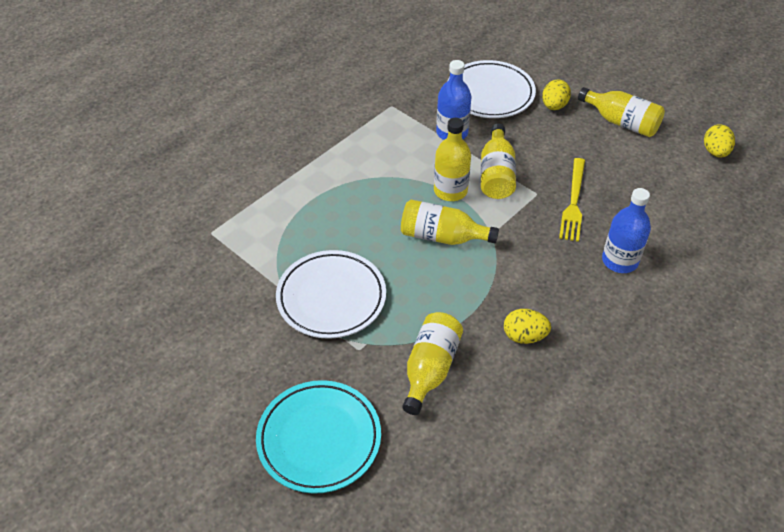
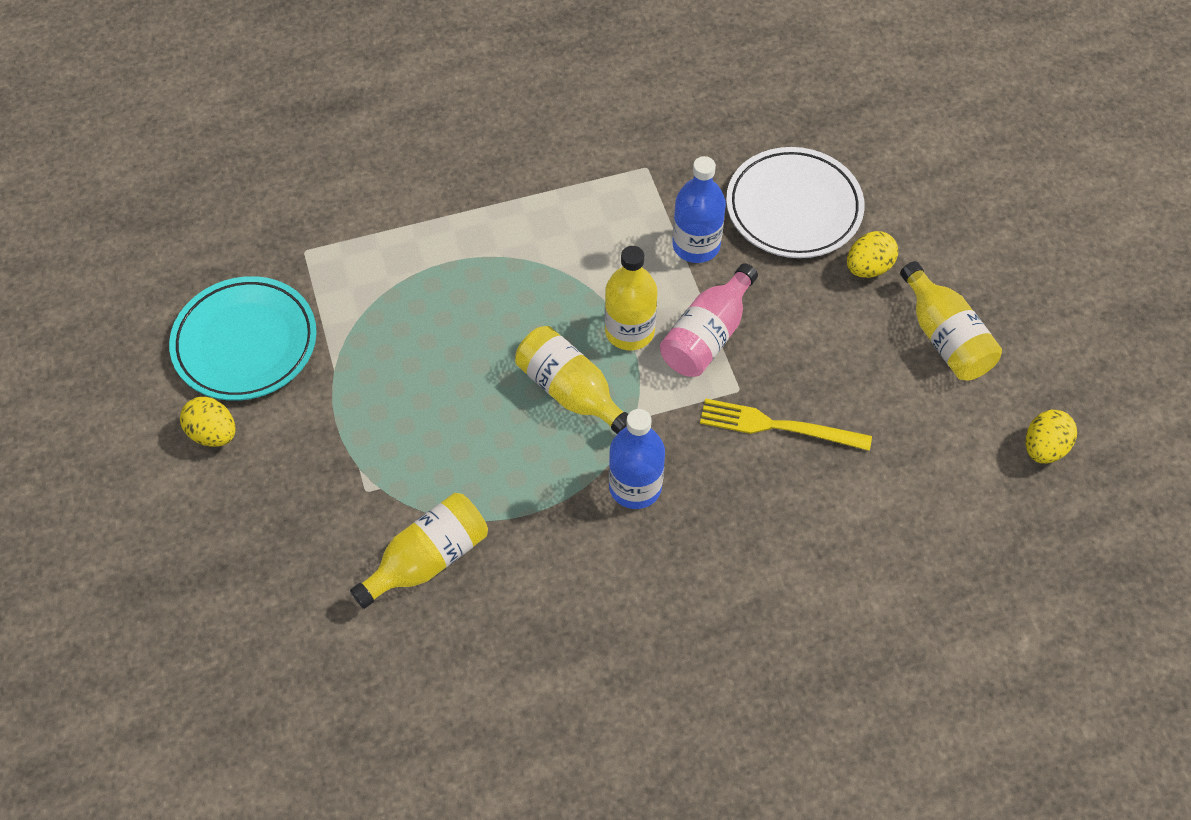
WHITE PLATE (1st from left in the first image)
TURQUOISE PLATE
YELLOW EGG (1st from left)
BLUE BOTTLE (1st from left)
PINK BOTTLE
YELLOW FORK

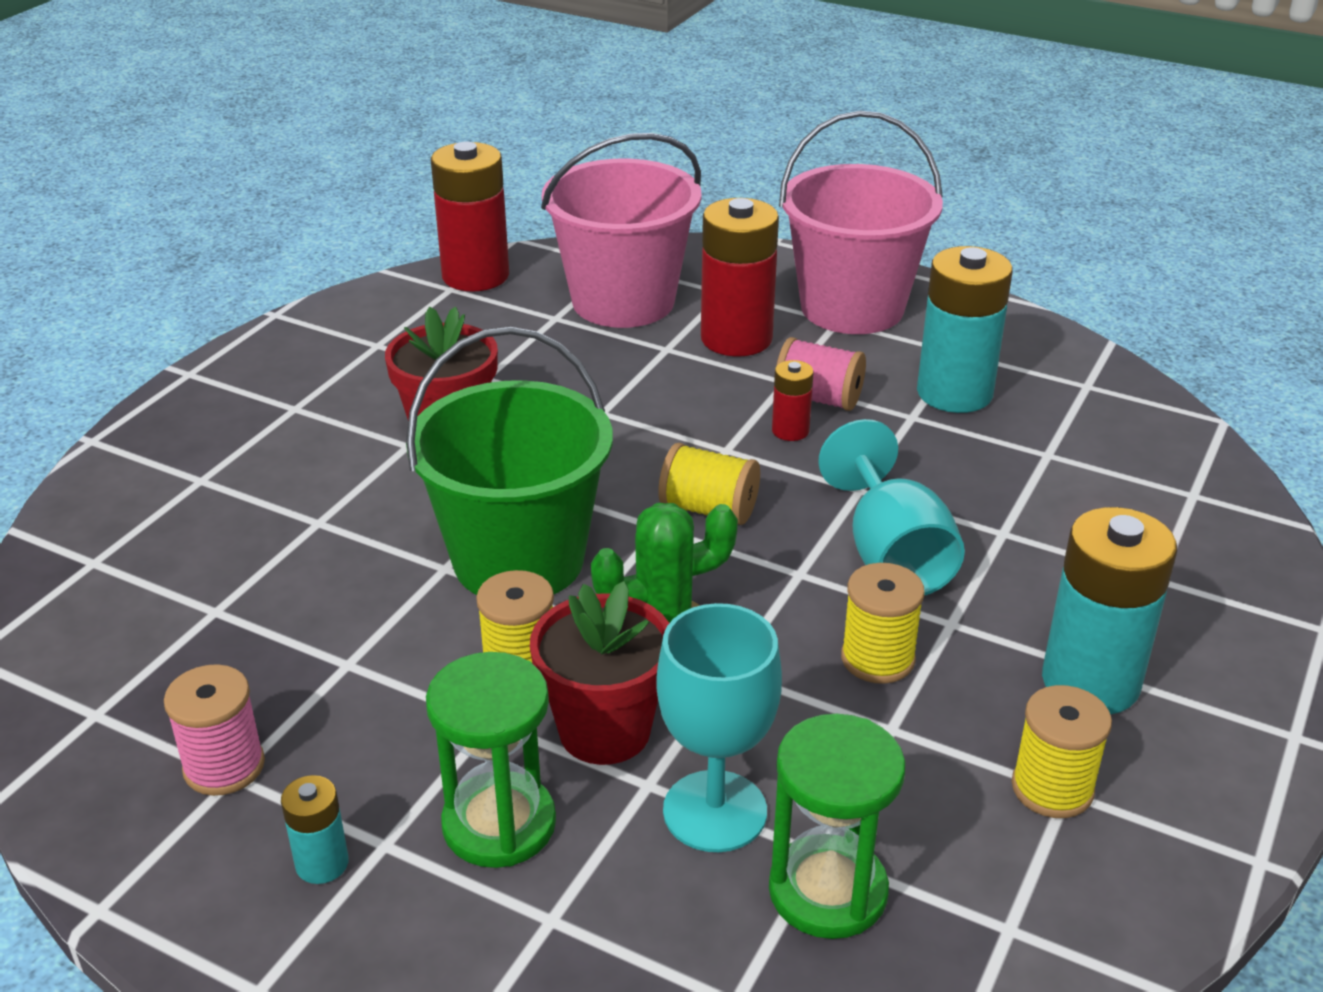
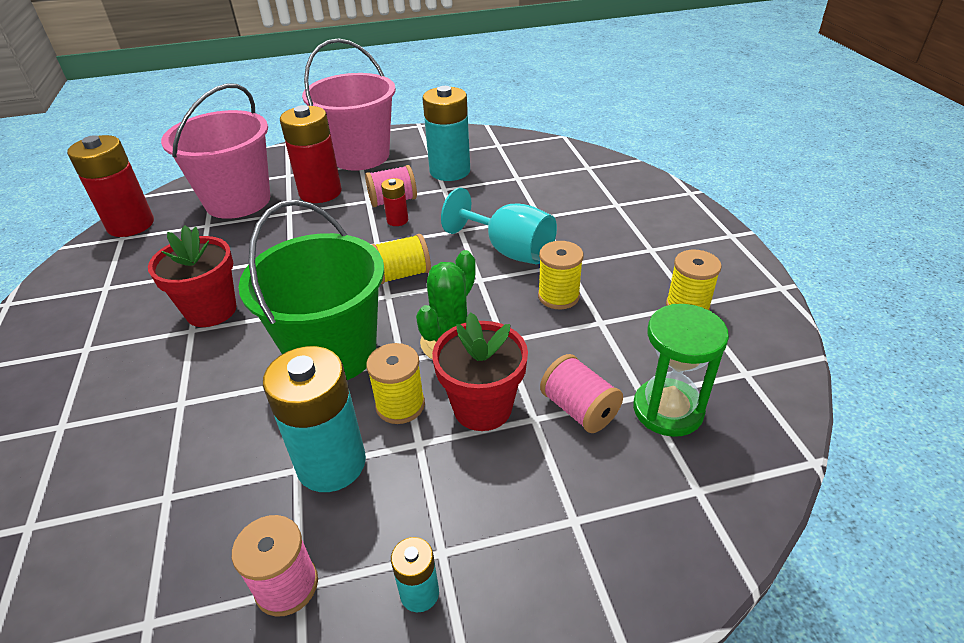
GREEN HOURGLASS (1st from left in the first image)
TURQUOISE BATTERY (1st from left)
PINK SPOOL (3rd from left)

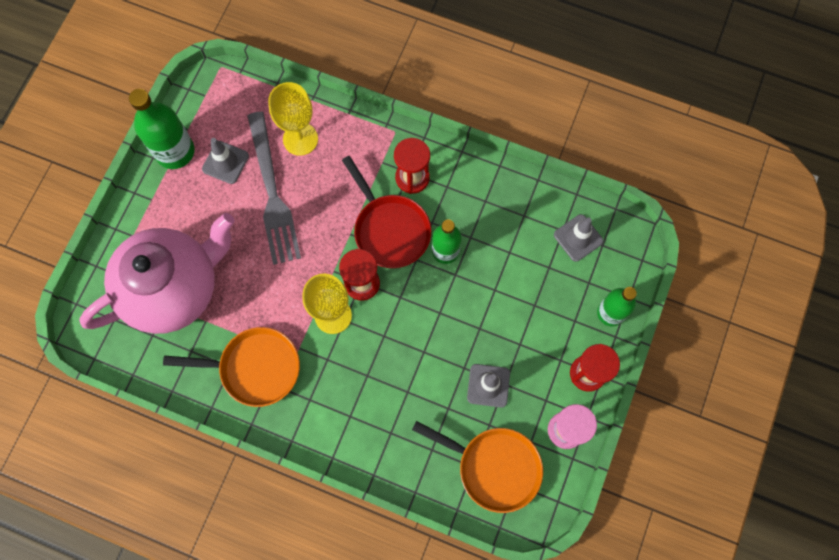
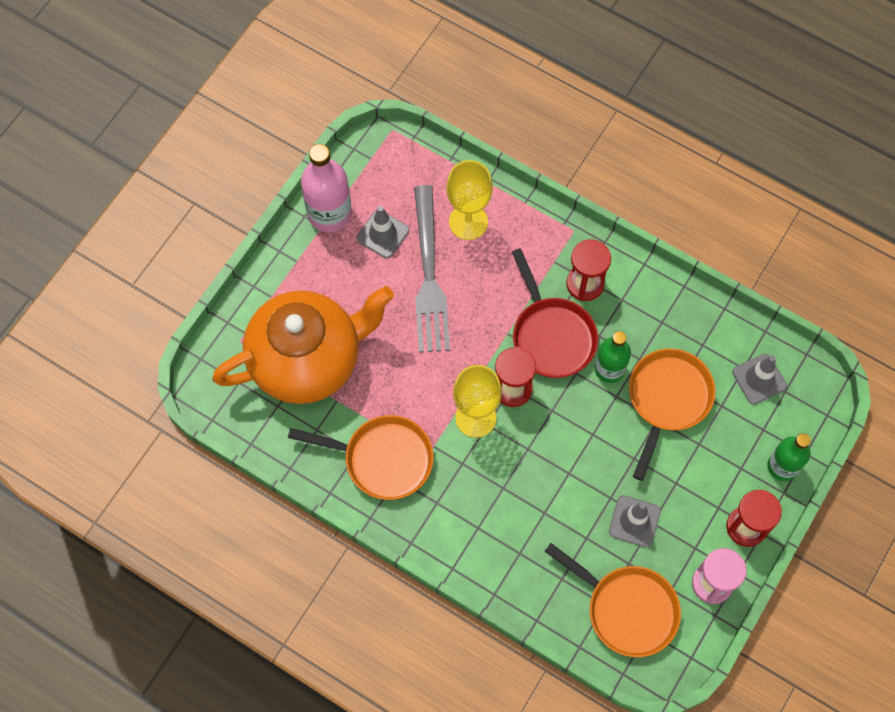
ORANGE PAN (3rd from left)
ORANGE TEAPOT
PINK BOTTLE

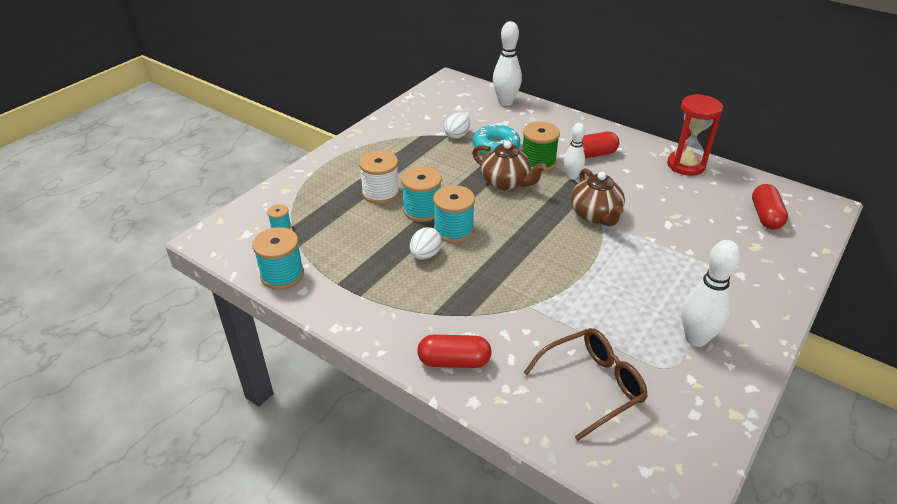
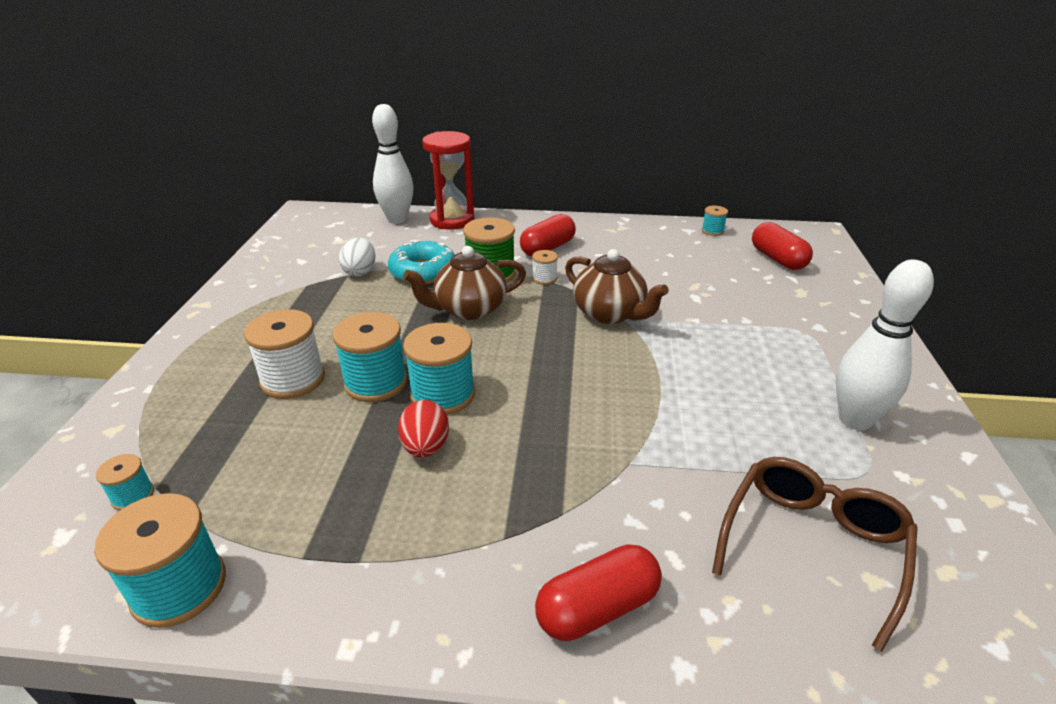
TURQUOISE SPOOL (5th from left)
RED HOURGLASS
WHITE SPOOL (2nd from left)
RED EGG
BROWN TEAPOT (1st from left)

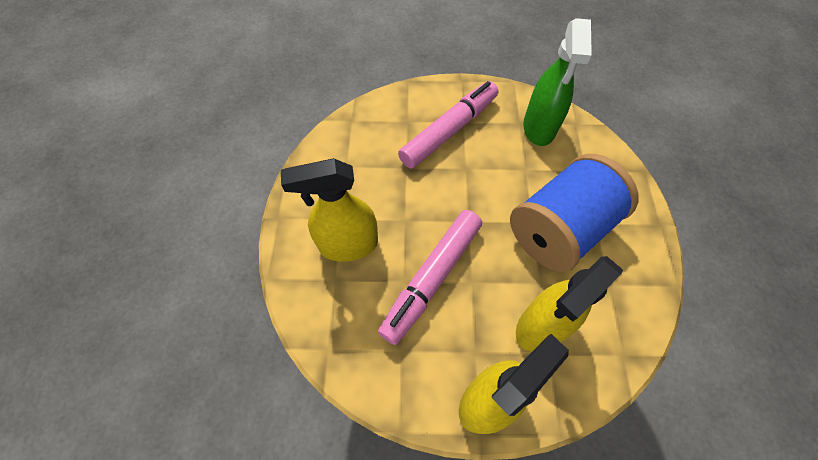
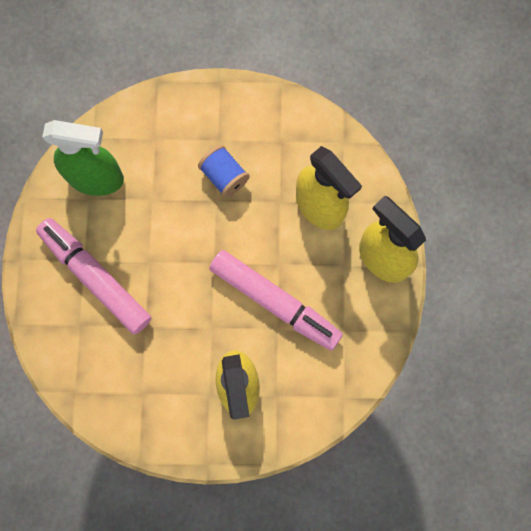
BLUE SPOOL

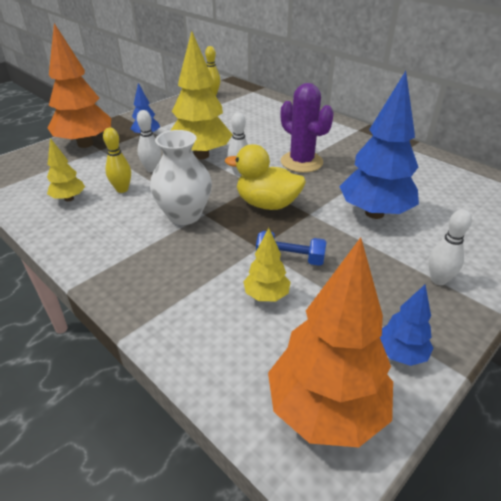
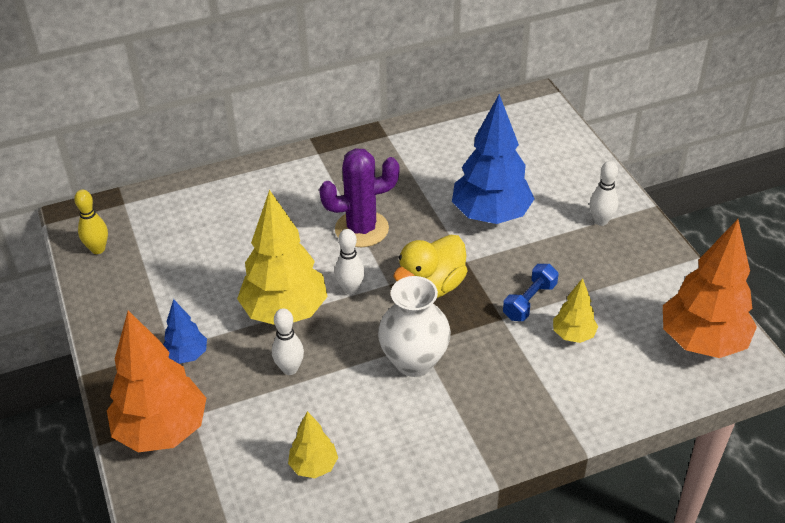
YELLOW BOWLING PIN (1st from left in the first image)
BLUE TREE (3rd from left in the first image)

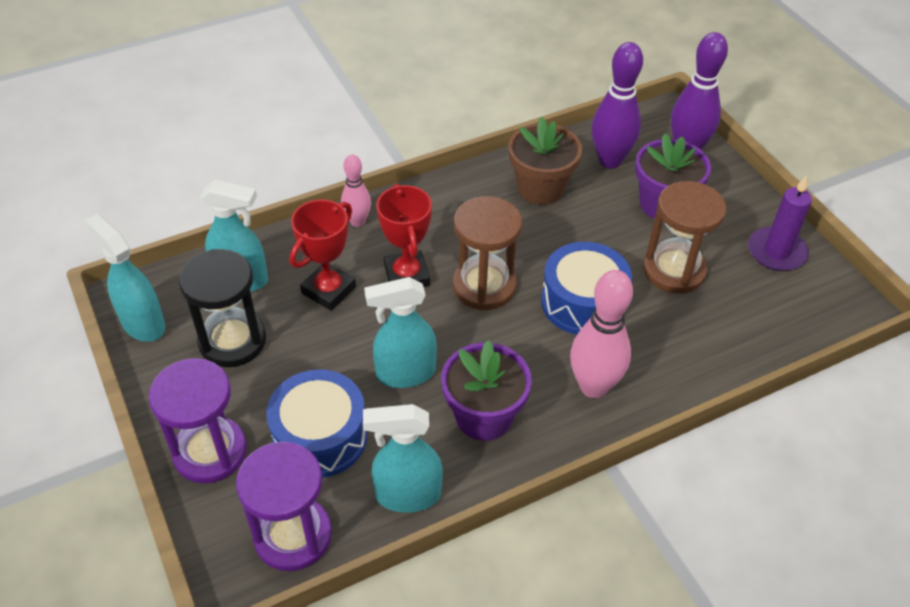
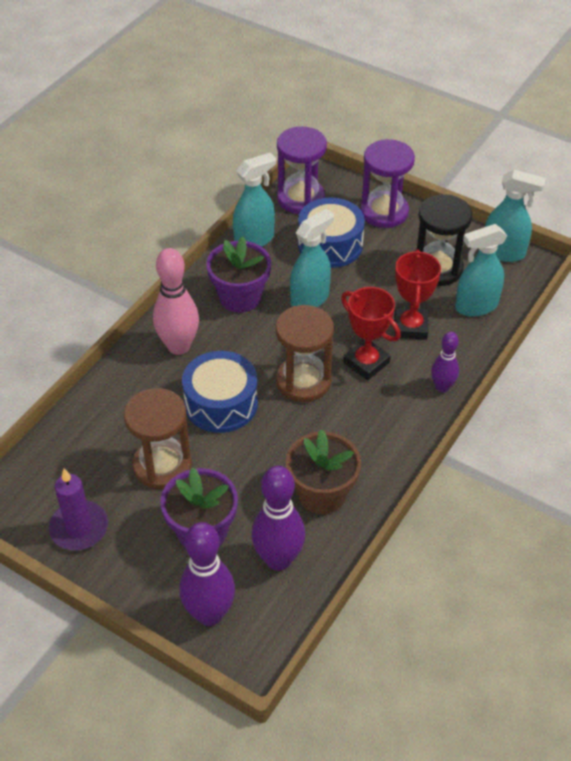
PURPLE BOWLING PIN (3rd from left)

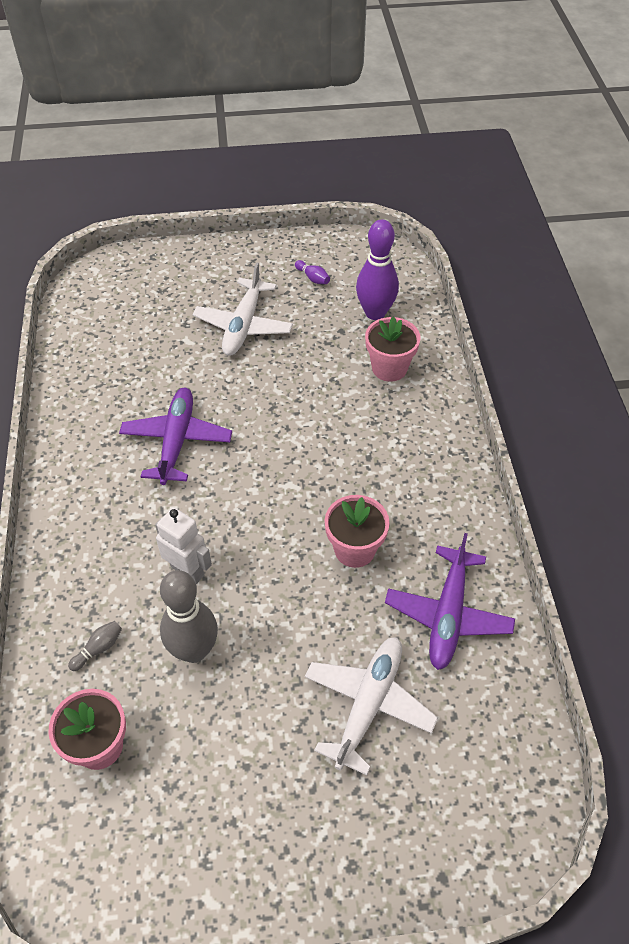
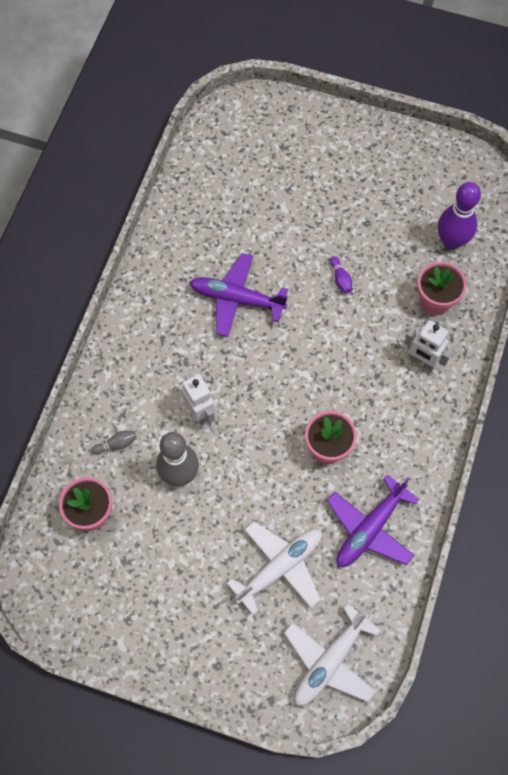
WHITE ROBOT (2nd from left)
WHITE PLANE (2nd from left)
PURPLE BOWLING PIN (1st from left)
PURPLE PLANE (1st from left)

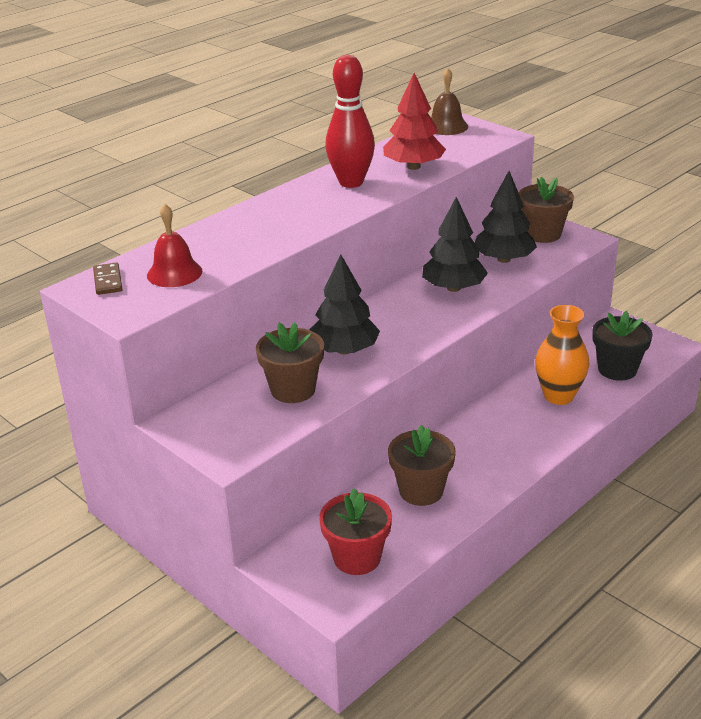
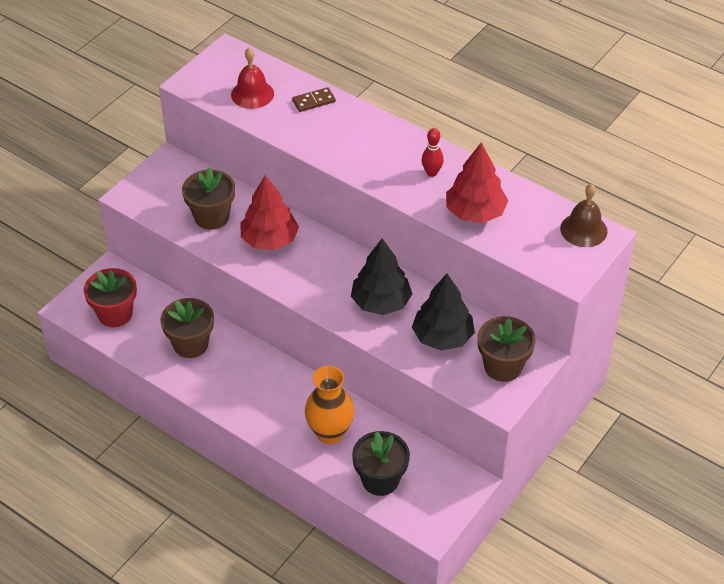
BROWN DOMINO
RED TREE (1st from left)
RED BOWLING PIN

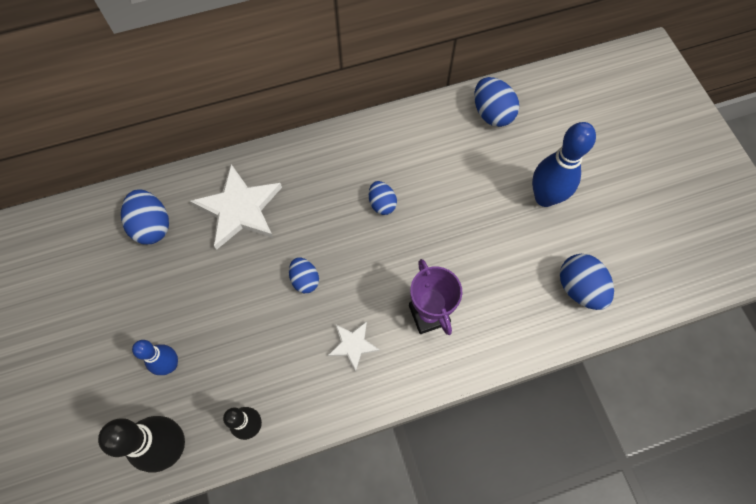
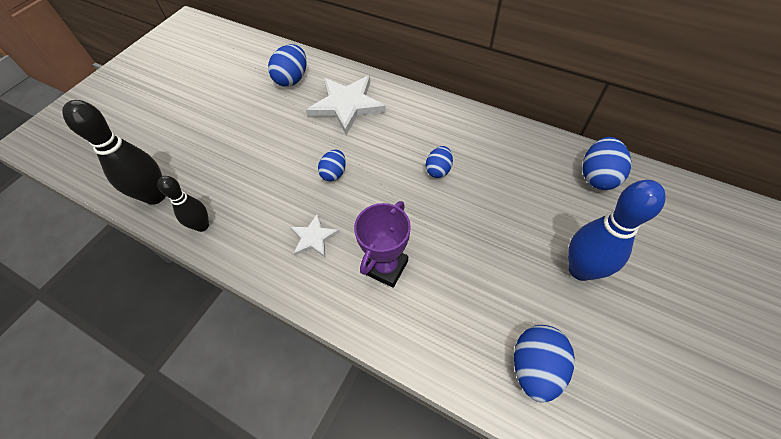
BLUE BOWLING PIN (1st from left in the first image)

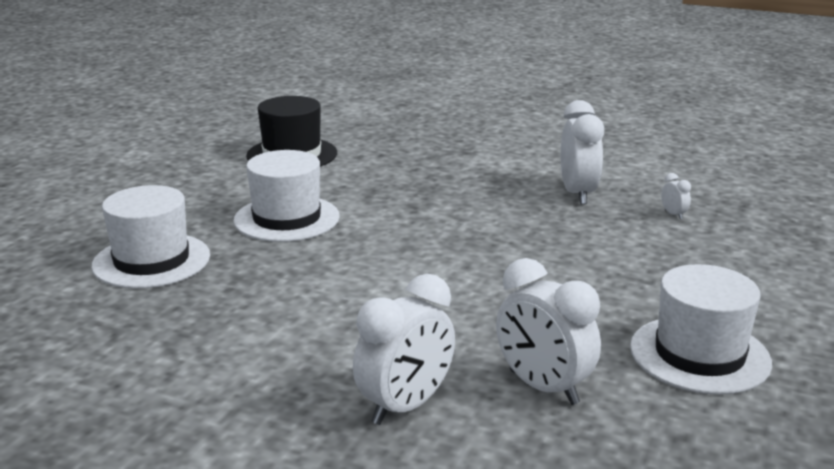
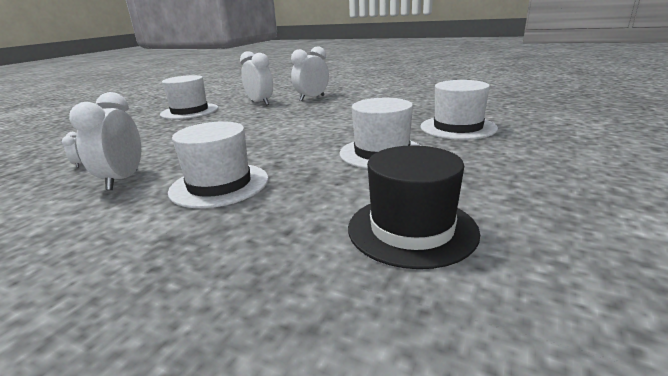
WHITE HAT (2nd from left)

